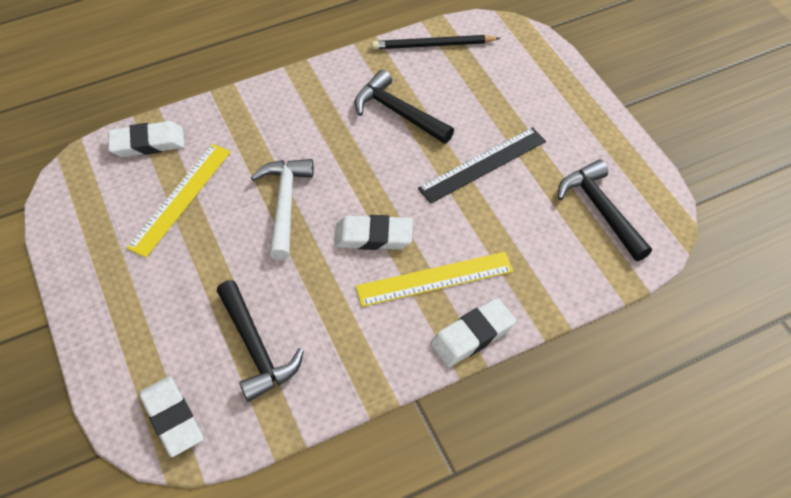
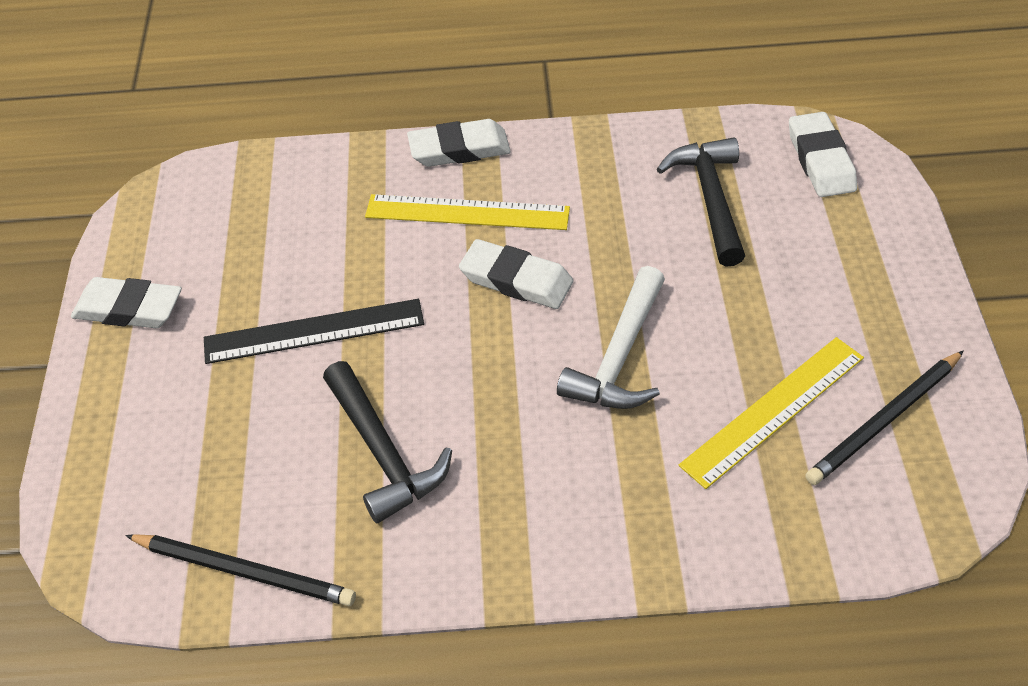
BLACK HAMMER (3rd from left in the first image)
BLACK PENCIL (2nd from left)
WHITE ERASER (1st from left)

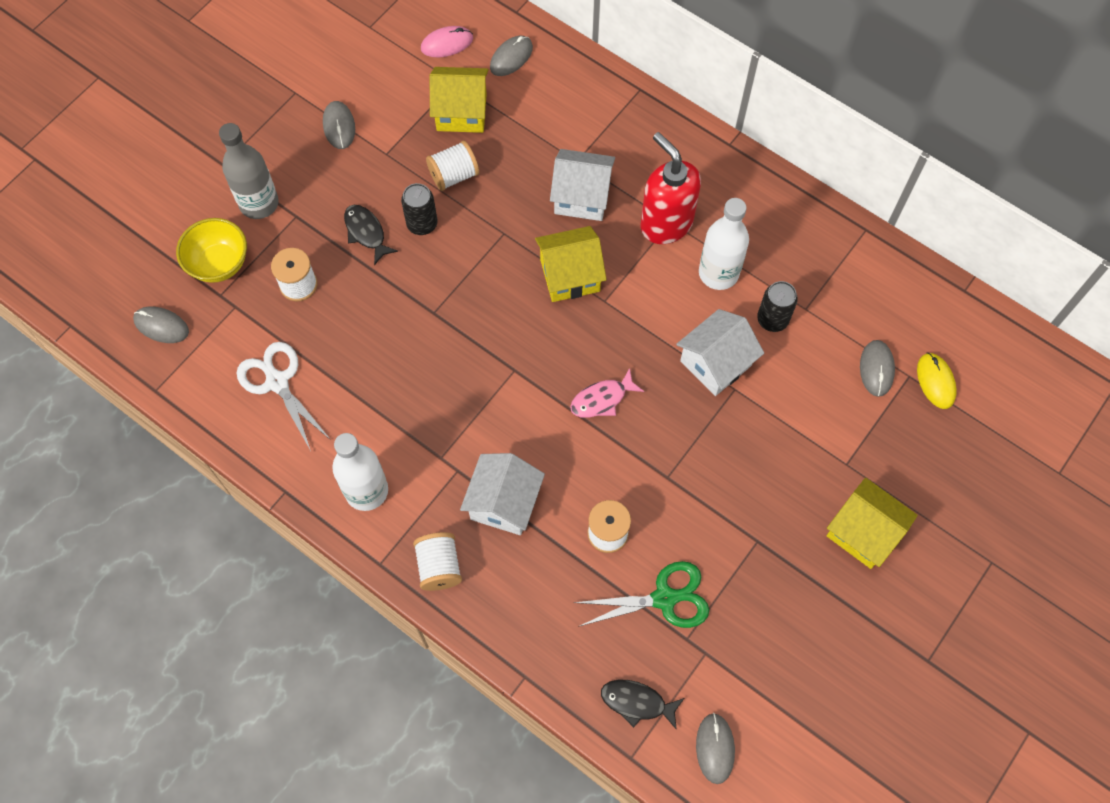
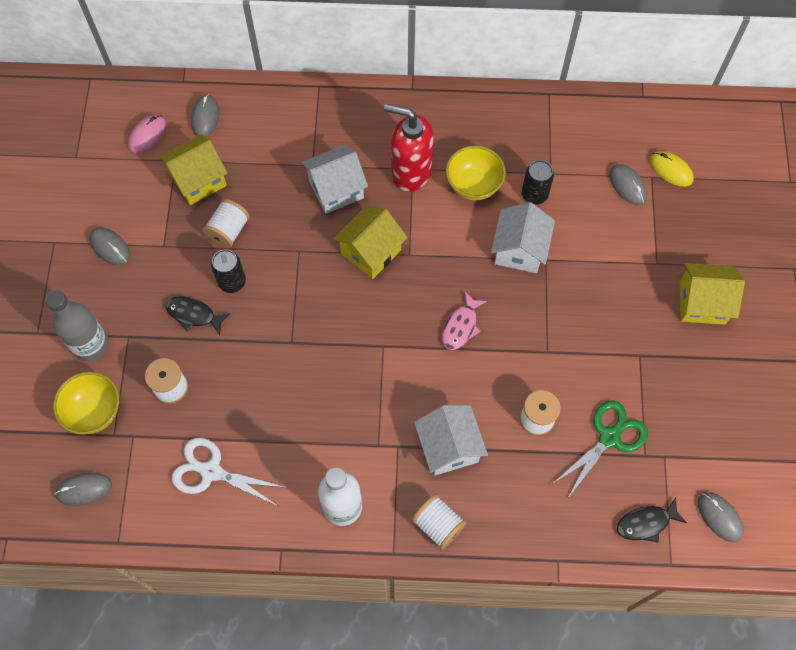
YELLOW BOWL (2nd from left)

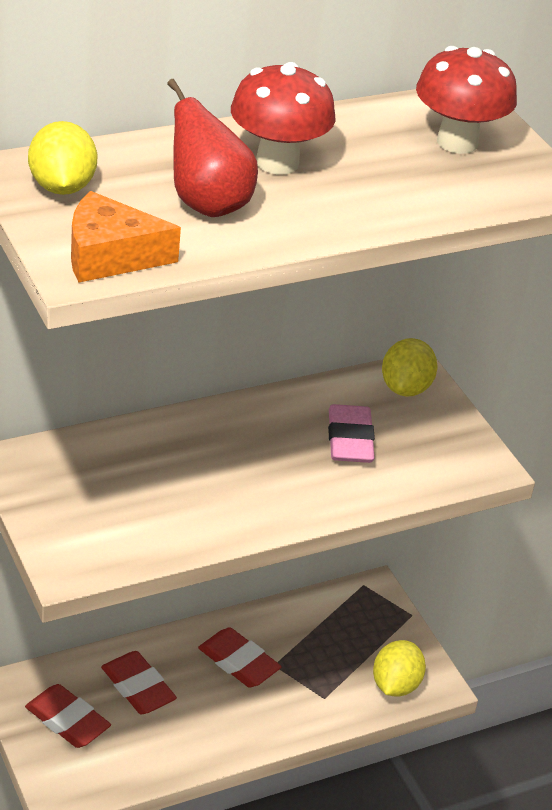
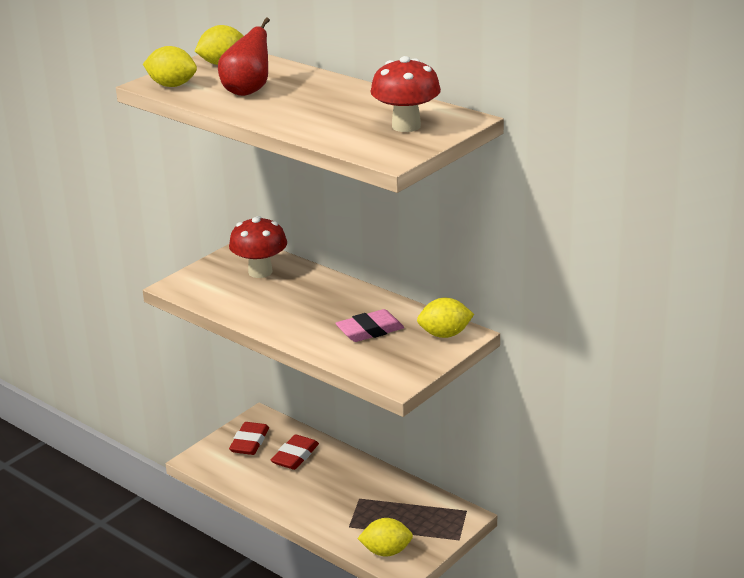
RED ERASER (3rd from left in the first image)
RED MUSHROOM (1st from left)
YELLOW LEMON (1st from left)

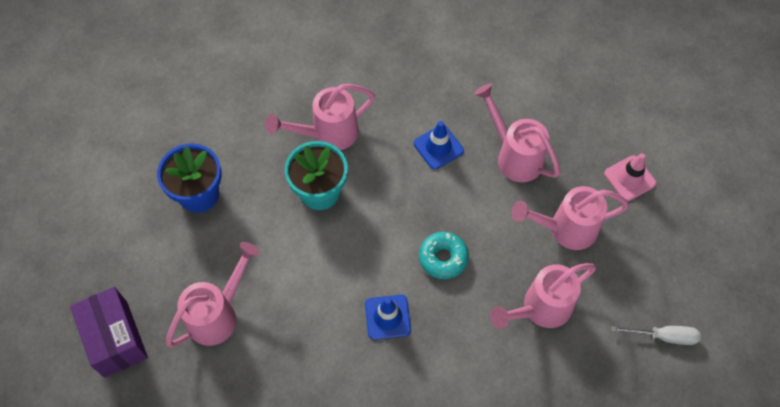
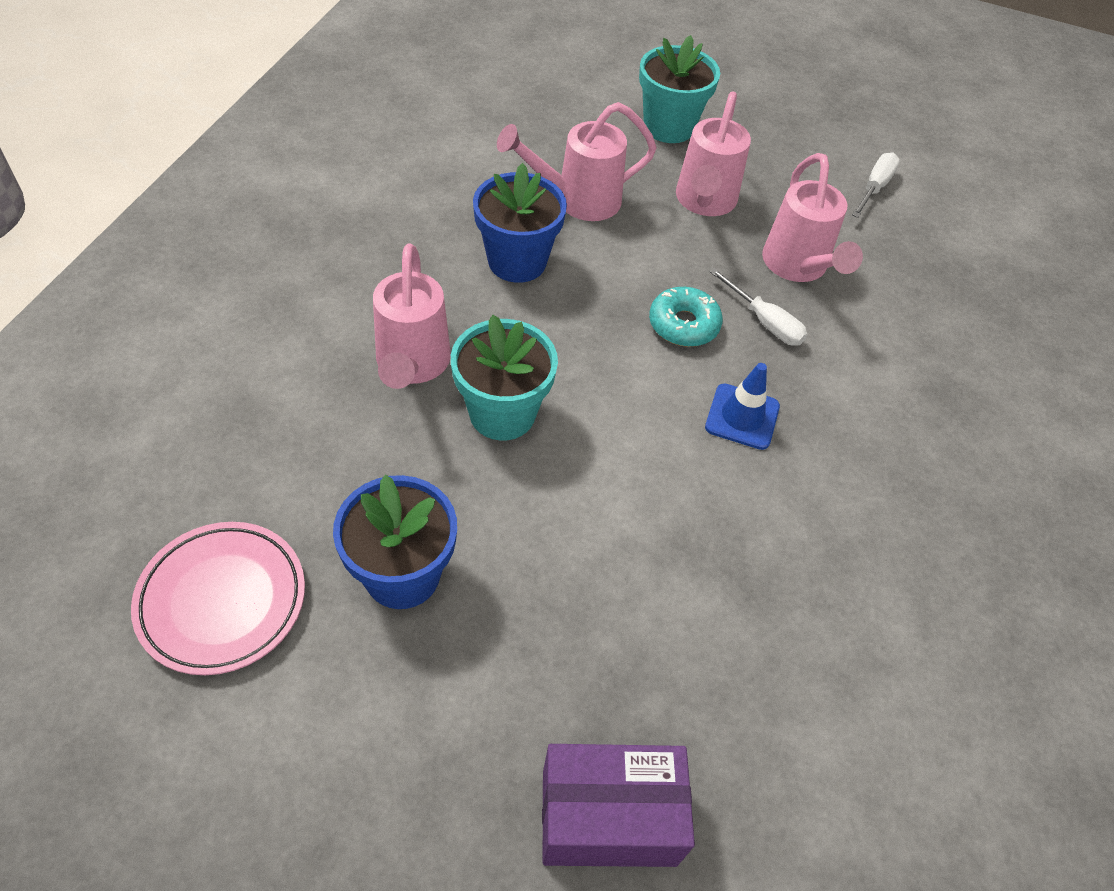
PINK WATERING CAN (1st from left in the first image)
PINK PLATE
WHITE SCREWDRIVER (1st from left)
BLUE FLOWER POT (2nd from left)
TURQUOISE FLOWER POT (2nd from left)

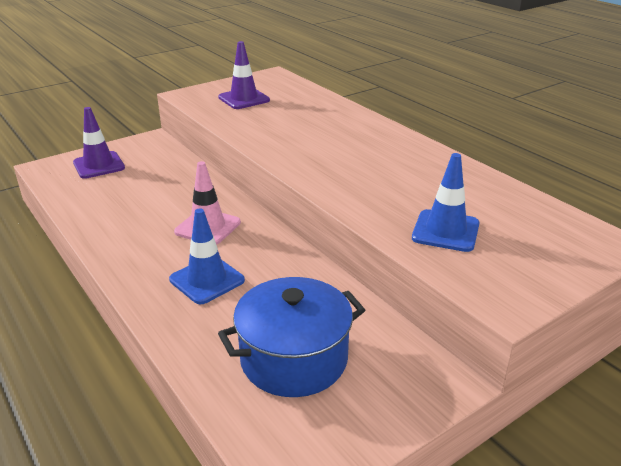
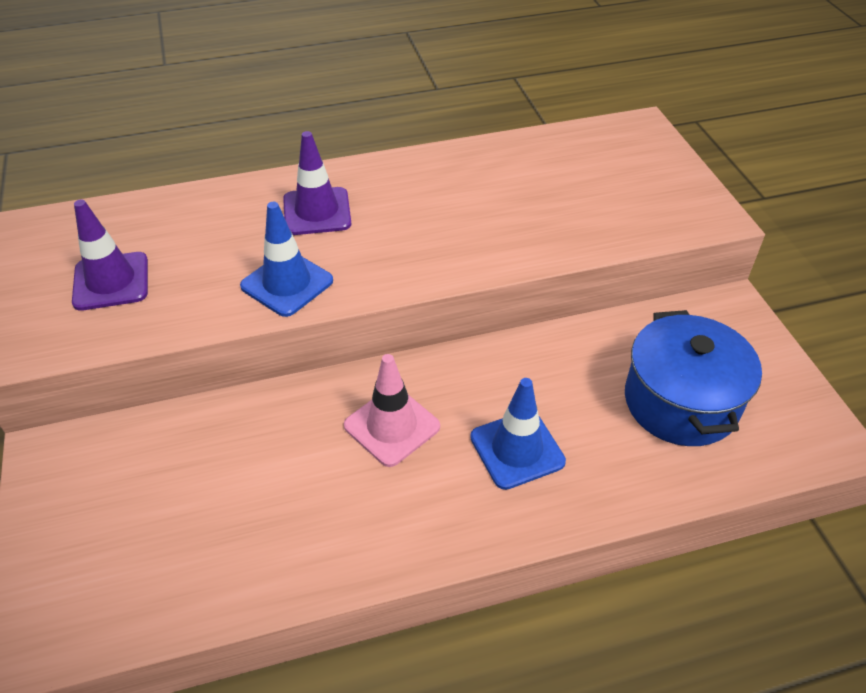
PURPLE TRAFFIC CONE (2nd from left)
BLUE TRAFFIC CONE (1st from left)

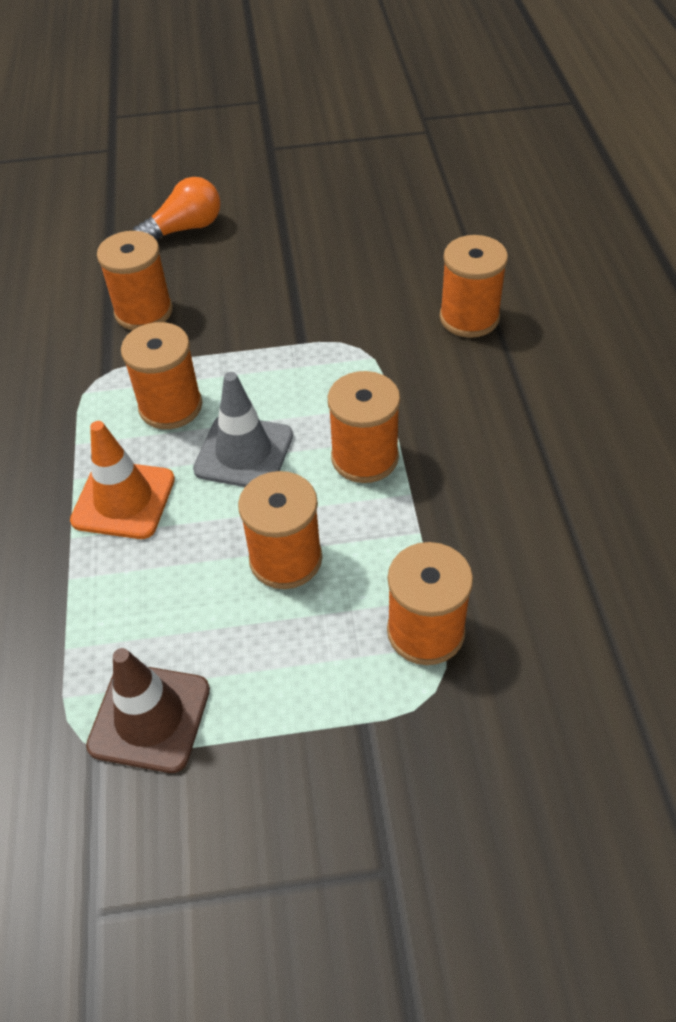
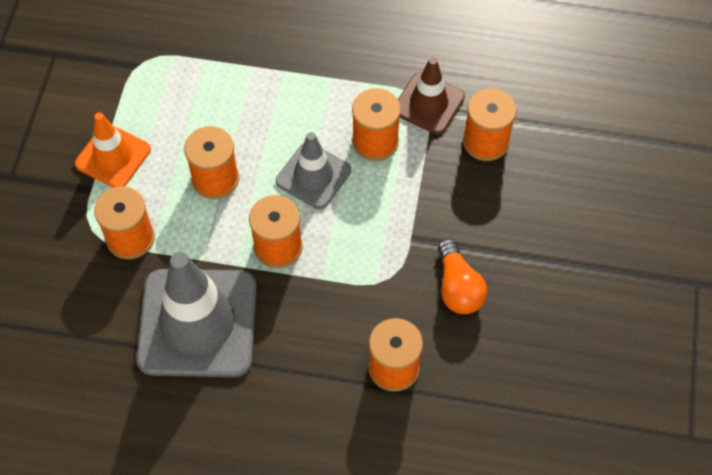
GREY TRAFFIC CONE (1st from left)
ORANGE TRAFFIC CONE
BROWN TRAFFIC CONE
ORANGE LIGHT BULB

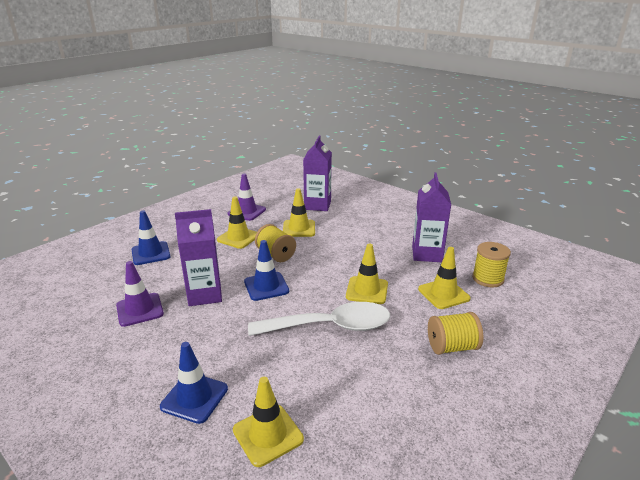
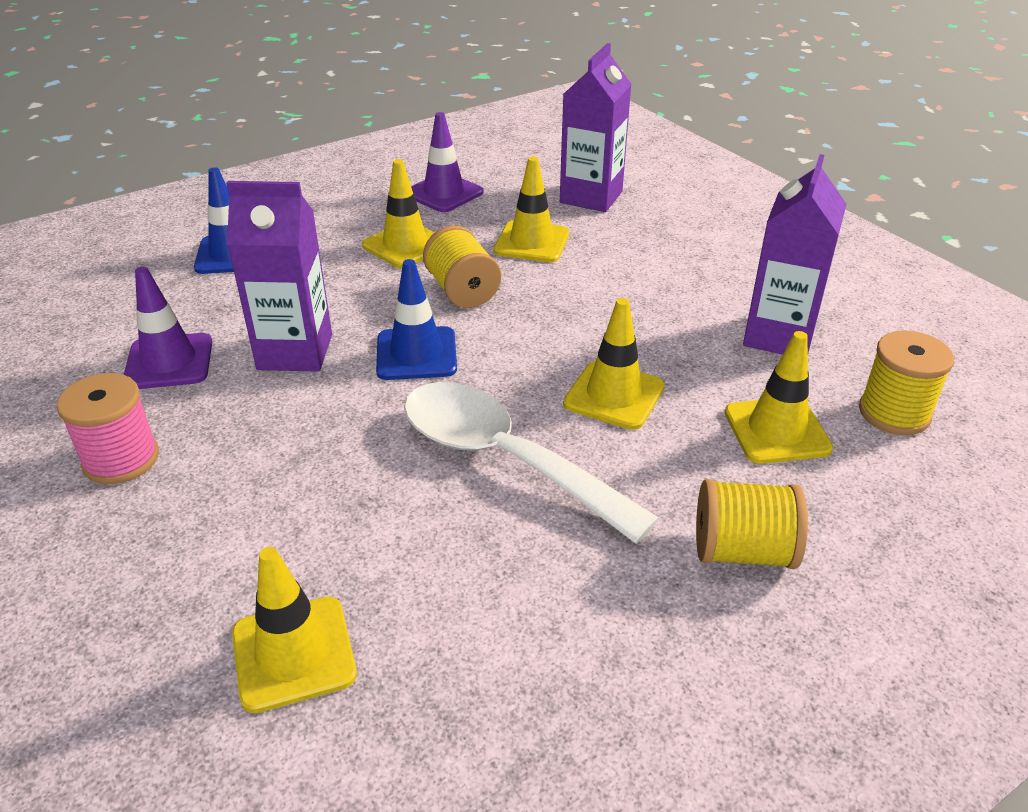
BLUE TRAFFIC CONE (2nd from left in the first image)
PINK SPOOL
WHITE SPOON

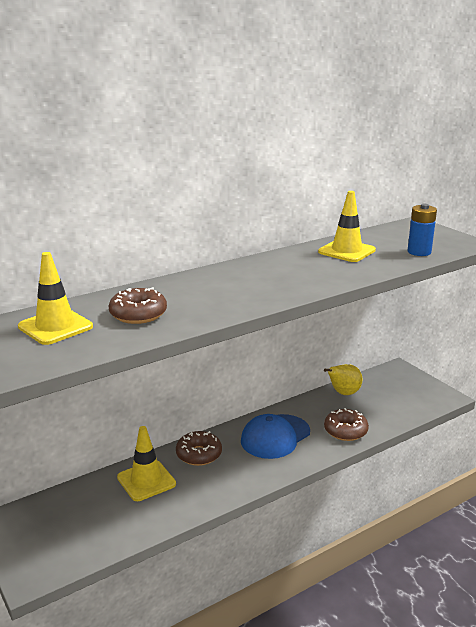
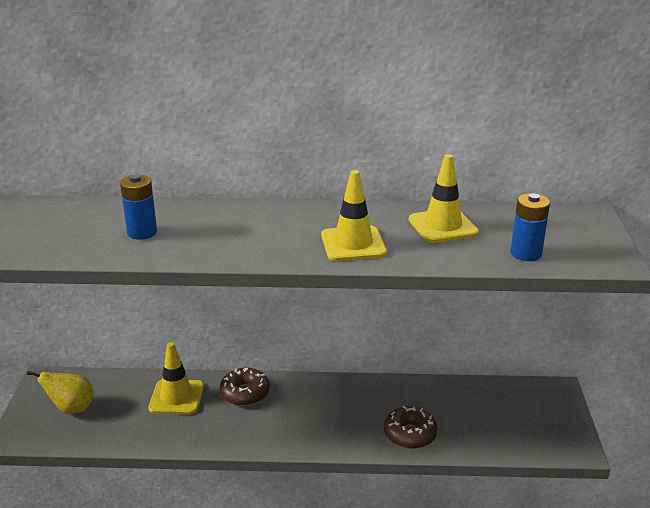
BLUE CAP
YELLOW TRAFFIC CONE (2nd from left)
YELLOW PEAR
BLUE BATTERY (1st from left)

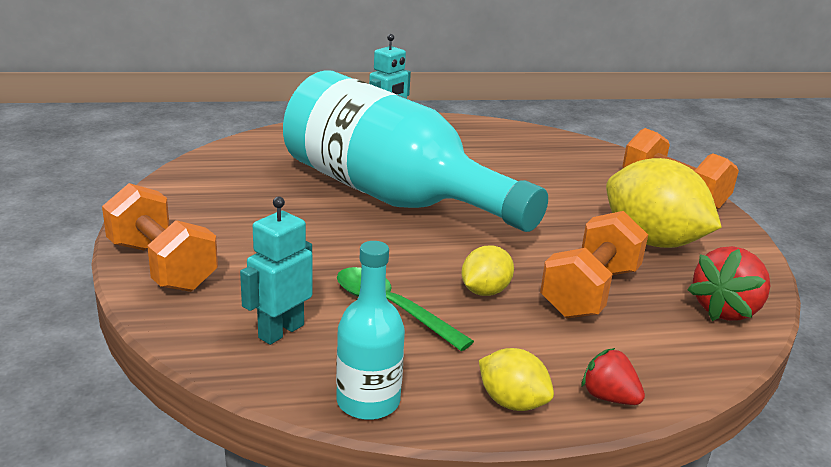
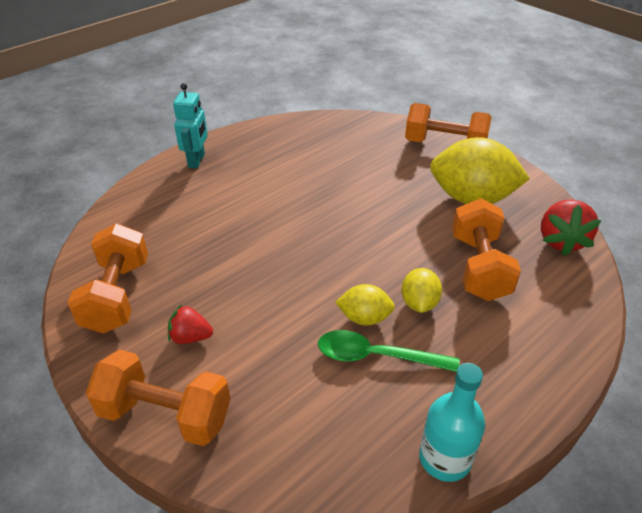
TURQUOISE ROBOT (1st from left in the first image)
TURQUOISE BOTTLE (2nd from left in the first image)
ORANGE DUMBBELL (1st from left)
YELLOW LEMON (1st from left)
RED STRAWBERRY (1st from left)

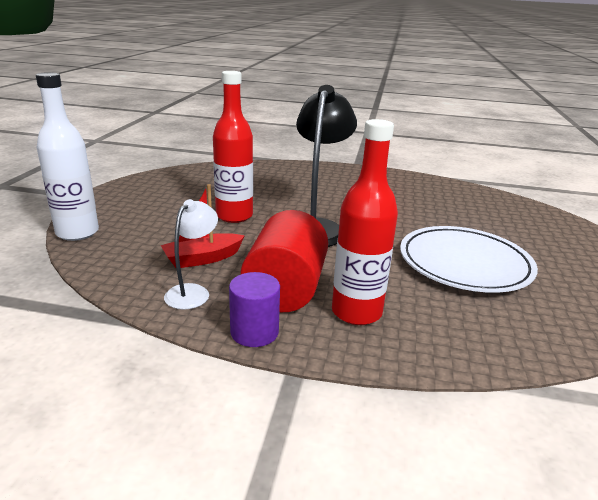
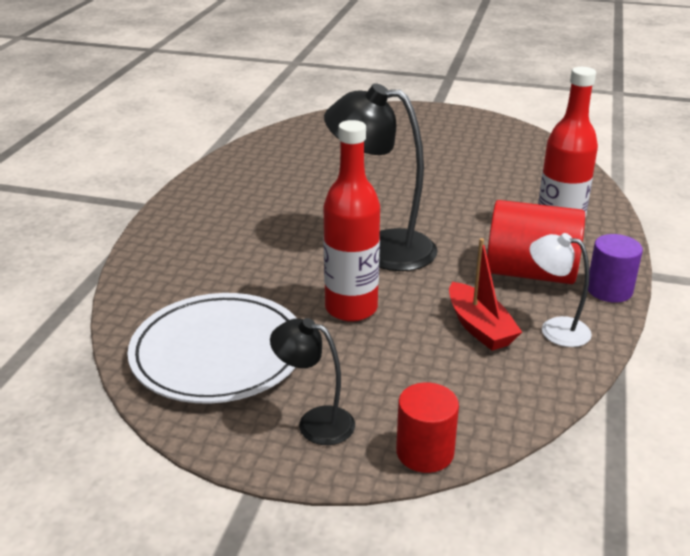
BLACK LAMP (1st from left)
WHITE PLATE
RED CYLINDER (1st from left)

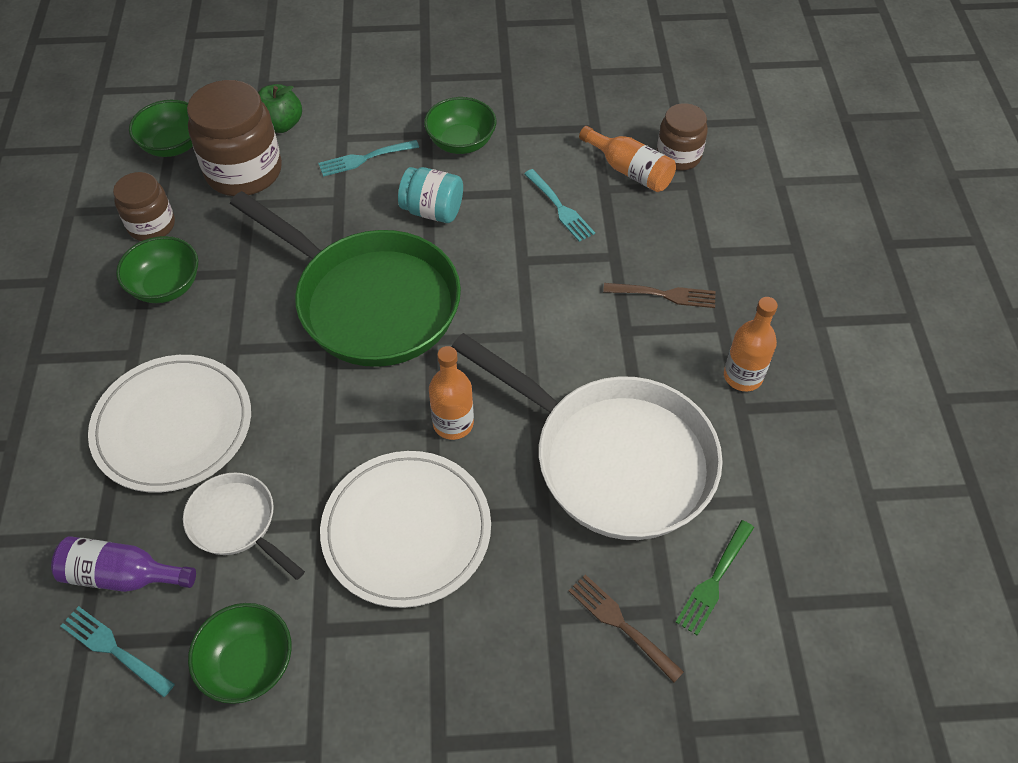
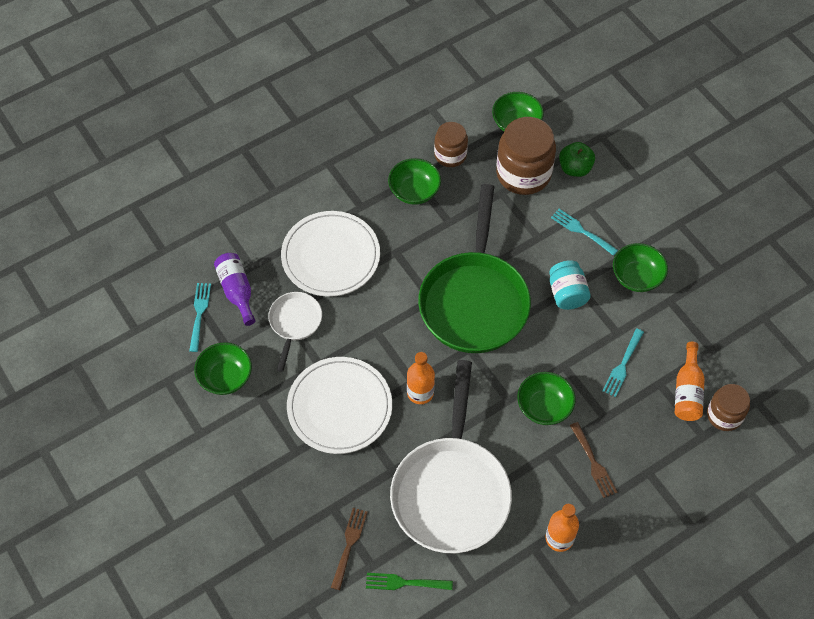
GREEN BOWL (4th from left)

